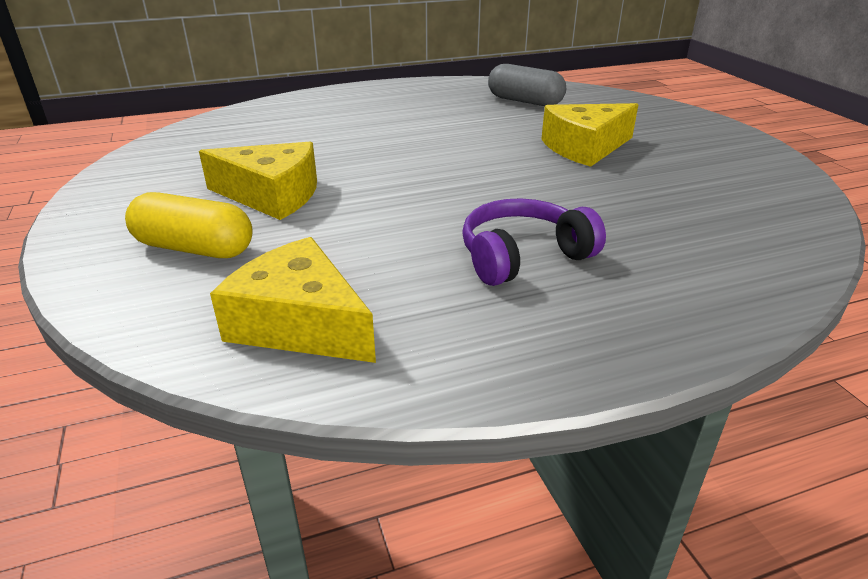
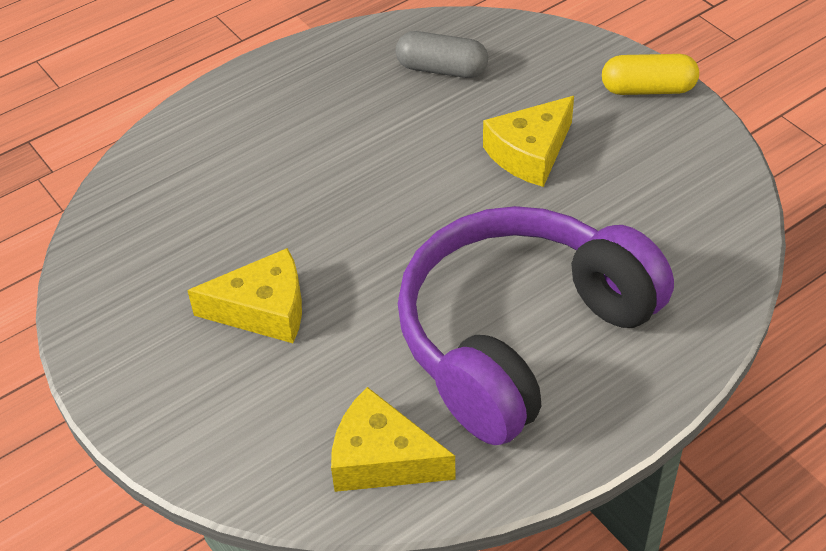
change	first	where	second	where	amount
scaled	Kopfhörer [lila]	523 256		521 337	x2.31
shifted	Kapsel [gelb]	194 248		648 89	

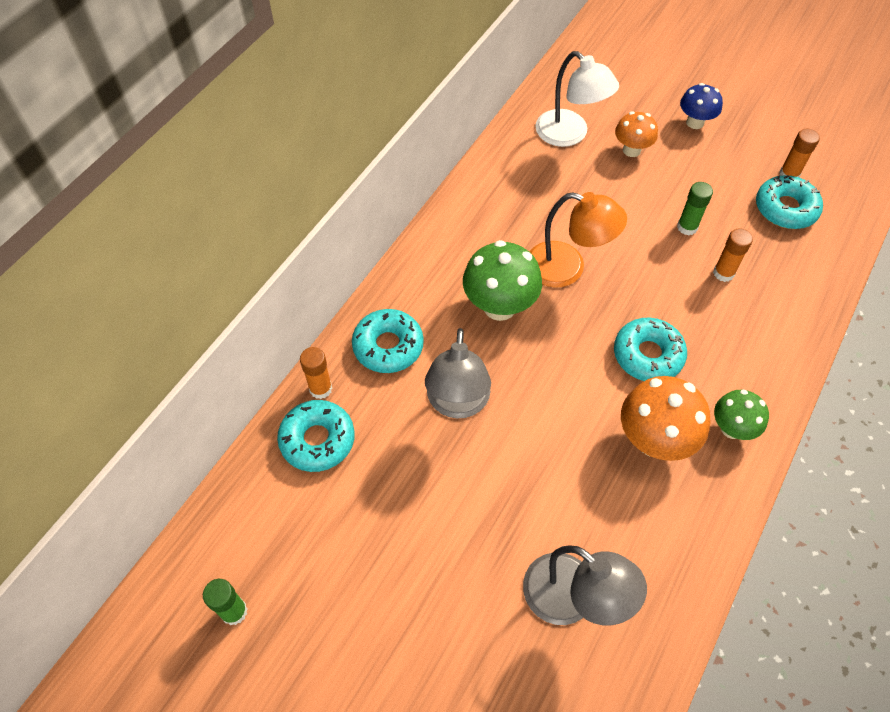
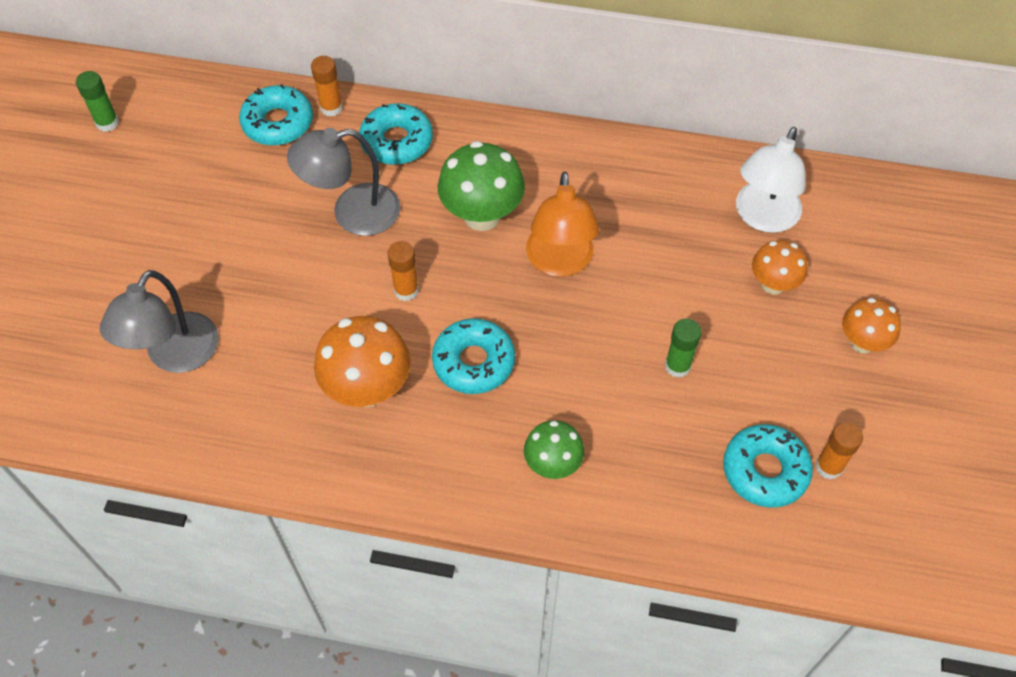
change	first	where	second	where	amount
shifted	Klebestift [orange]	723 273		406 290	
shifted	Pilz [grün]	732 428		552 464	
repainted	Pilz [blau]	695 122	Pilz [orange]	862 342	

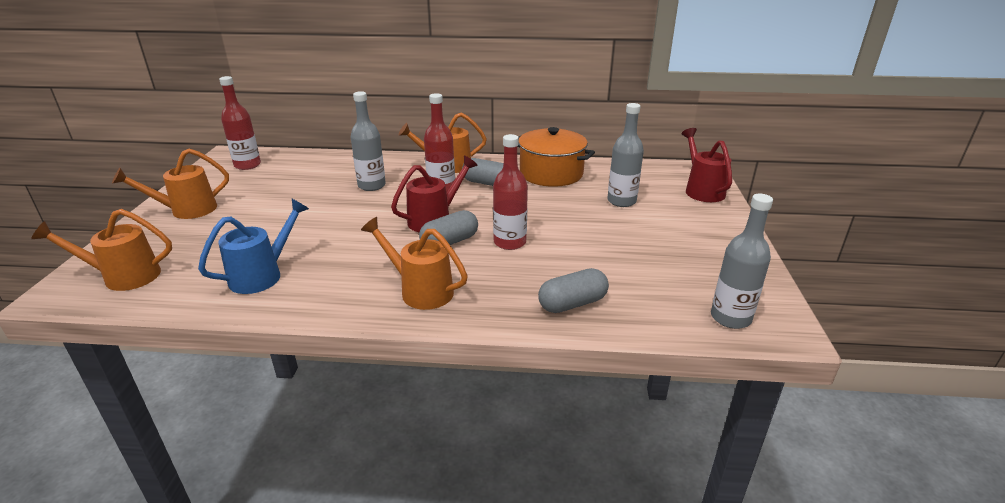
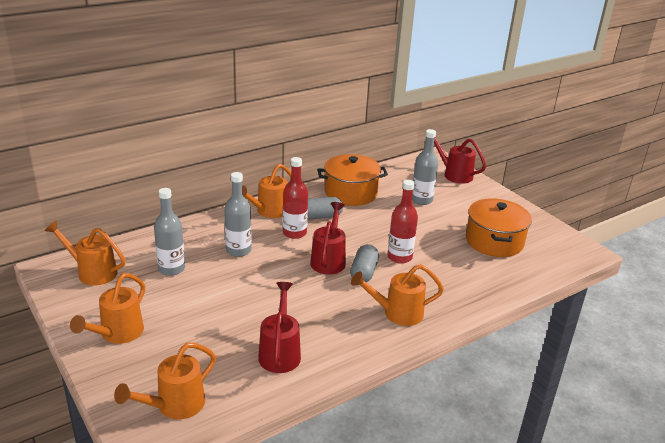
change	first	where	second	where	amount
swapped	Flasche [rot]	247 165	Gießkanne [orange]	92 272	
shifted	Flasche [grau]	730 318		171 269	
repainted	Gießkanne [blau]	262 275	Gießkanne [rot]	280 352	
new			Kochtopf [orange]	494 241	
gone	Kapsel [grau]	572 304			

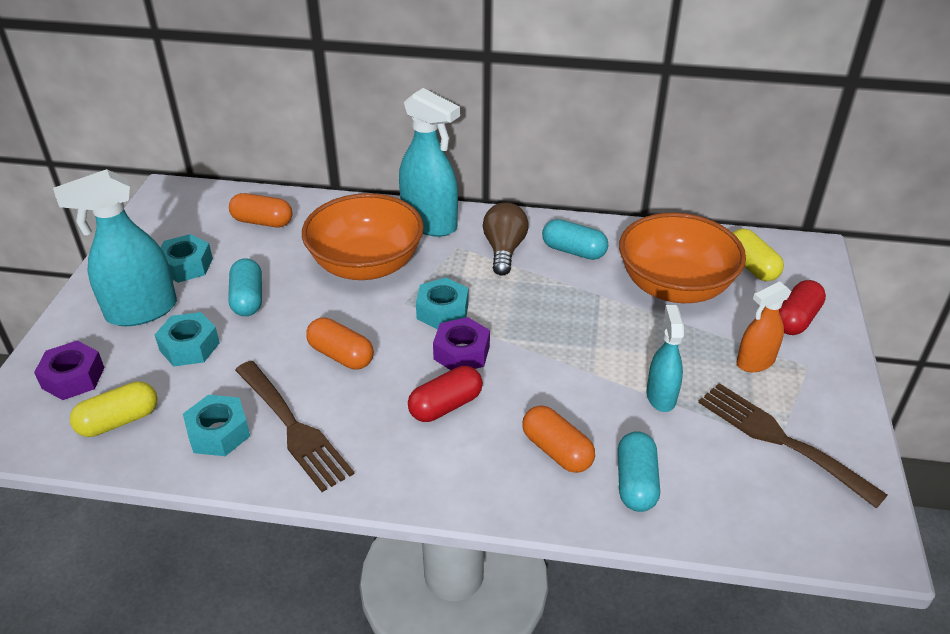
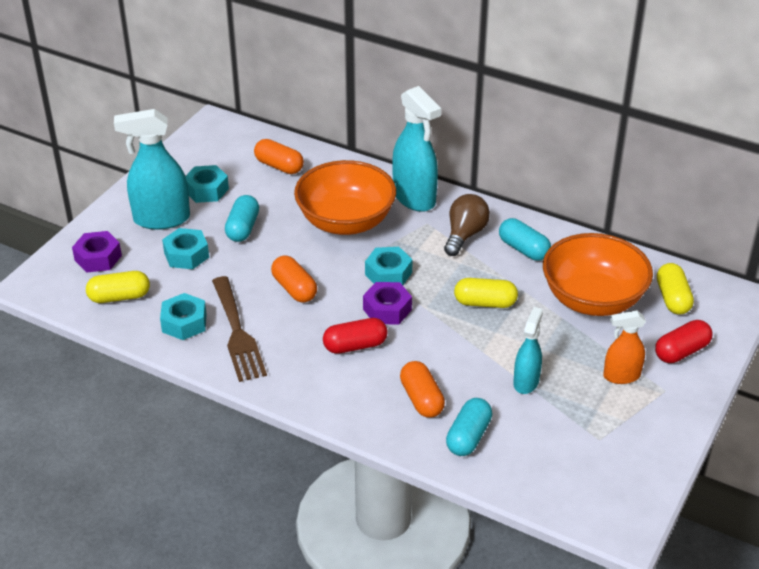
change	first	where	second	where	amount
new			Kapsel [gelb]	485 303	
gone	Gabel [braun]	780 439			

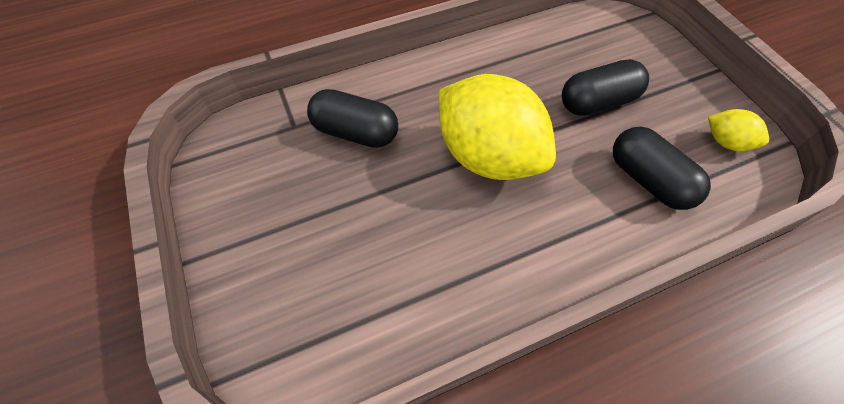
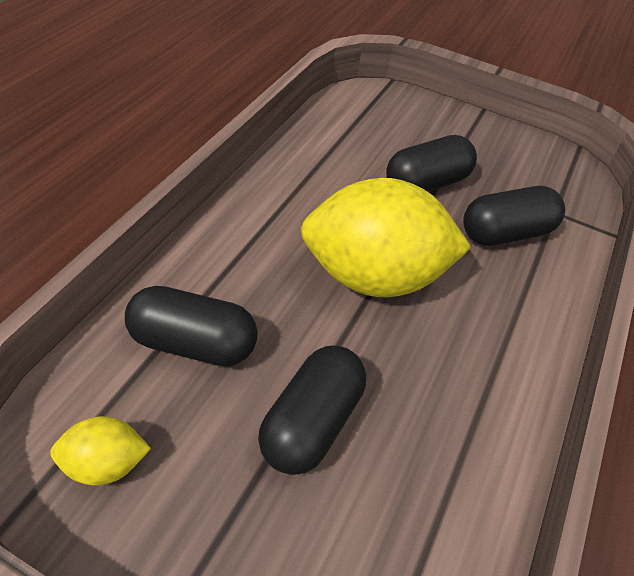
change	first	where	second	where	amount
new			Kapsel [schwarz]	426 183	

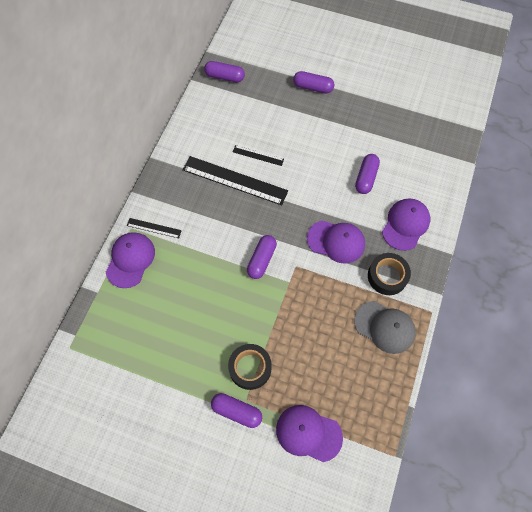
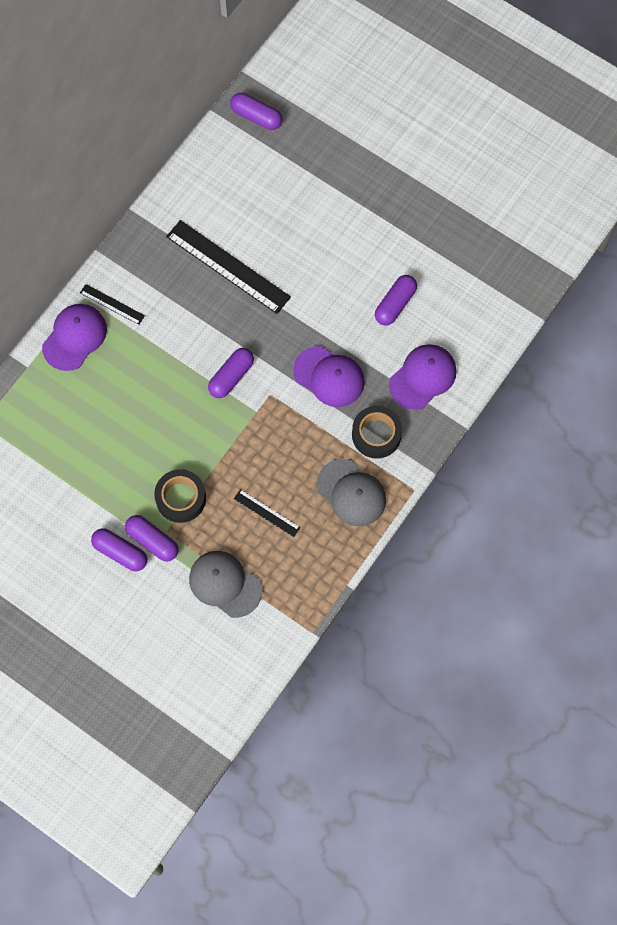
change	first	where	second	where	amount
shifted	Kapsel [lila]	313 87		120 552	
repainted	Kappe [lila]	308 433	Kappe [grau]	225 584	
shifted	Lineal [schwarz]	258 155		266 513	

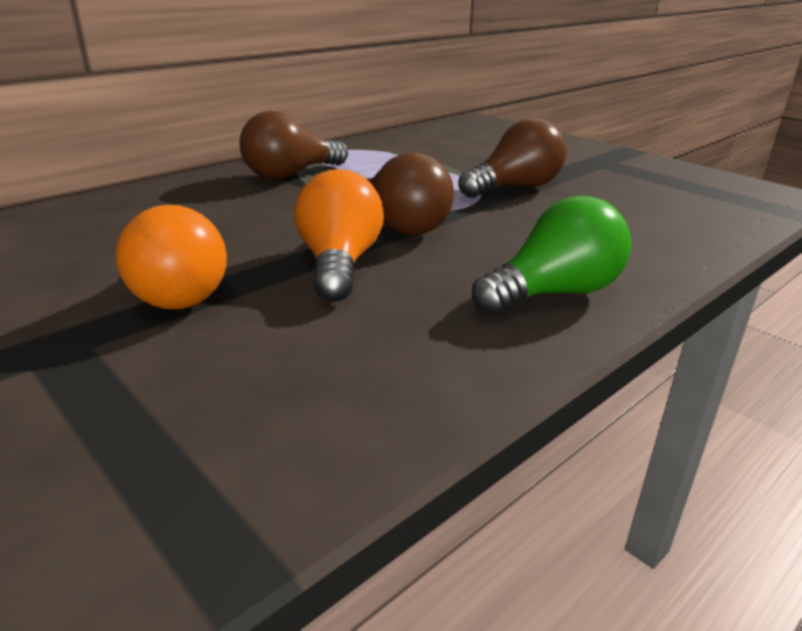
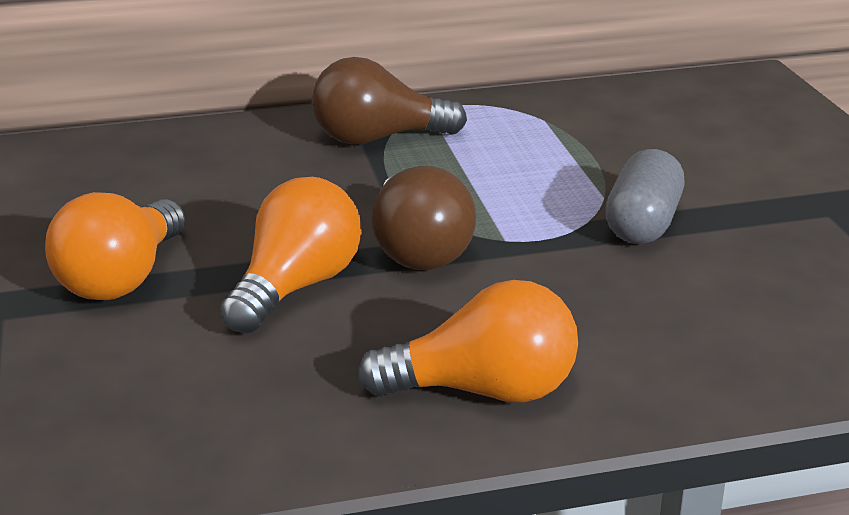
change	first	where	second	where	amount
repainted	Glühbirne [grün]	554 293	Glühbirne [orange]	484 391	
swapped	Glühbirne [braun]	515 188	Kapsel [grau]	642 224	

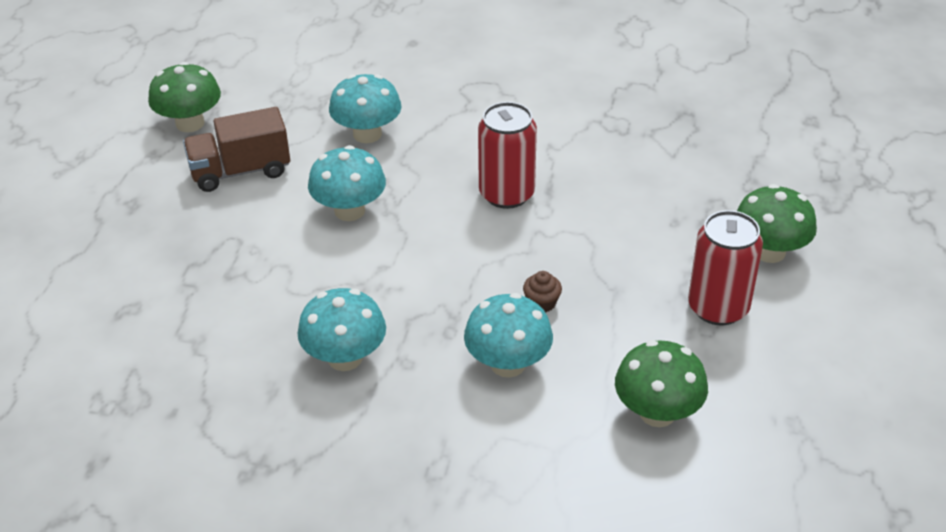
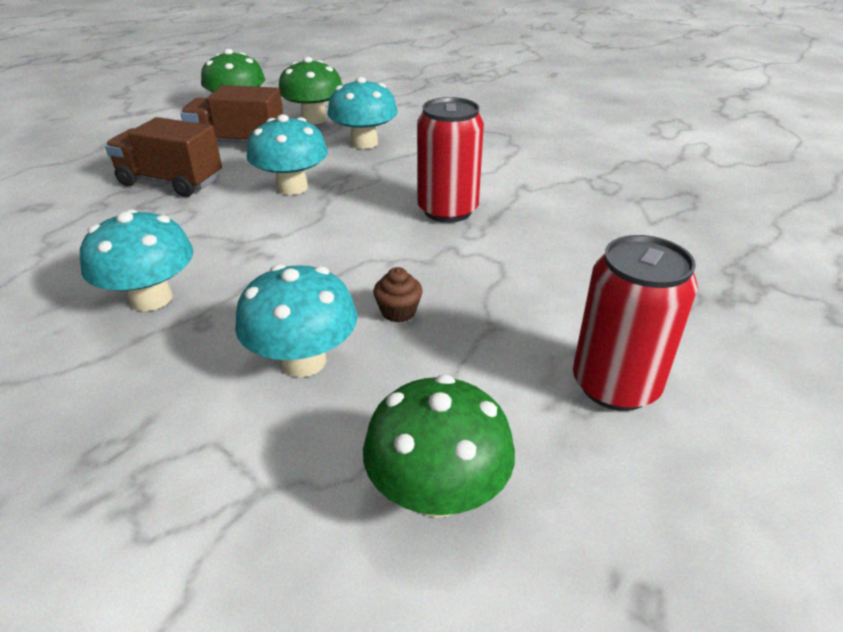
change	first	where	second	where	amount
new			Lastwagen [braun]	171 182	
shifted	Pilz [grün]	769 252		314 119	

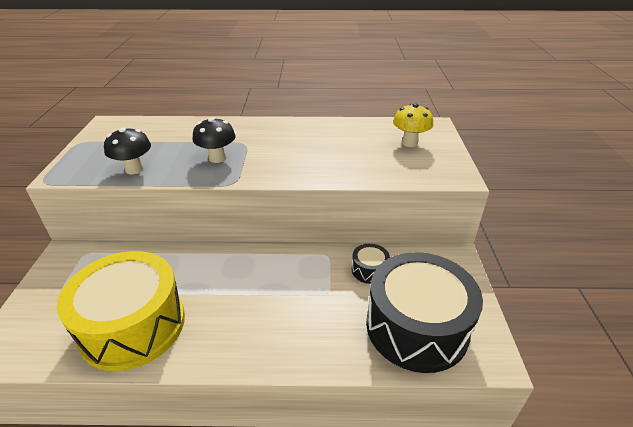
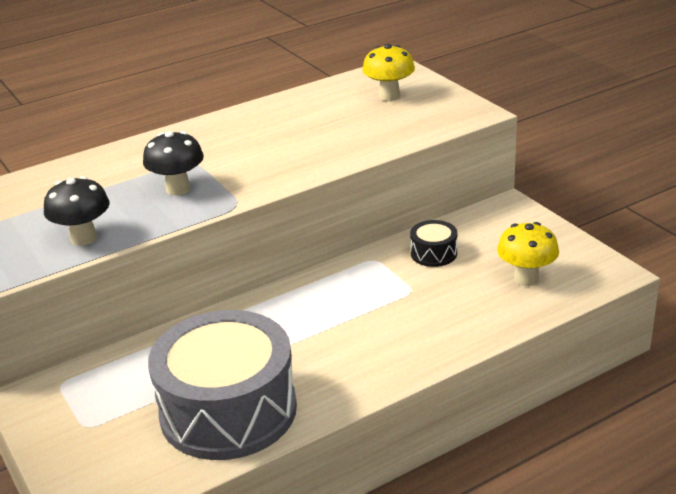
change	first	where	second	where	amount
repainted	Trommel [gelb]	133 325	Trommel [grau]	228 410	
swapped	Trommel [schwarz]	416 327	Pilz [gelb]	526 278	

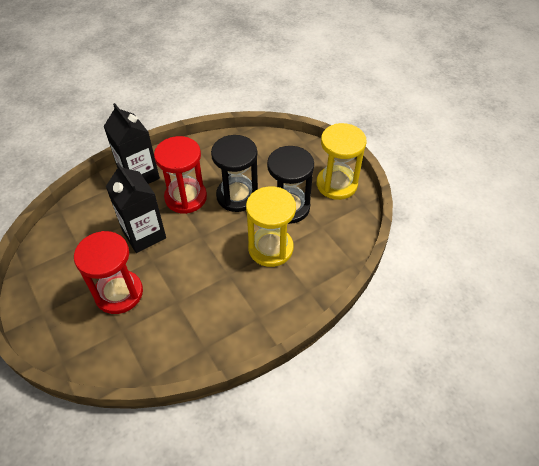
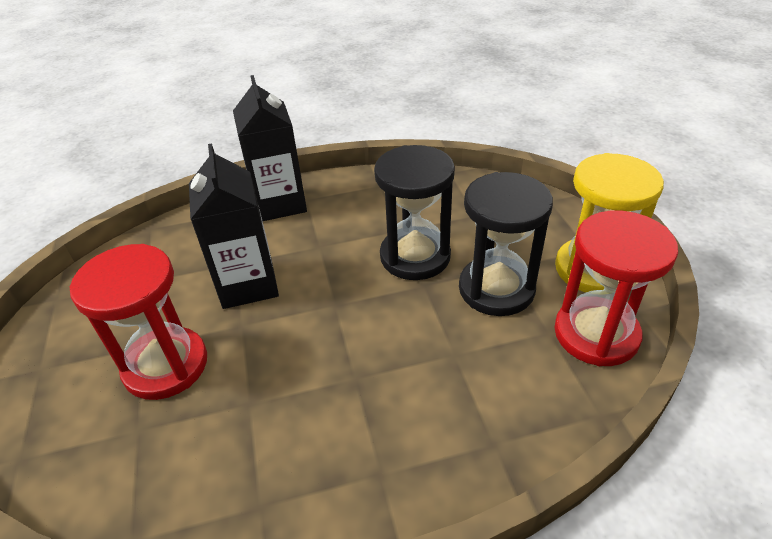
change	first	where	second	where	amount
shifted	Sanduhr [rot]	186 197		596 334	
gone	Sanduhr [gelb]	270 248			

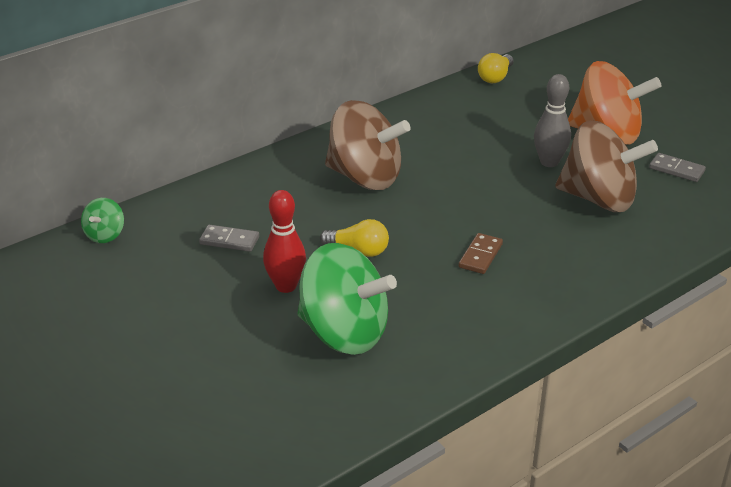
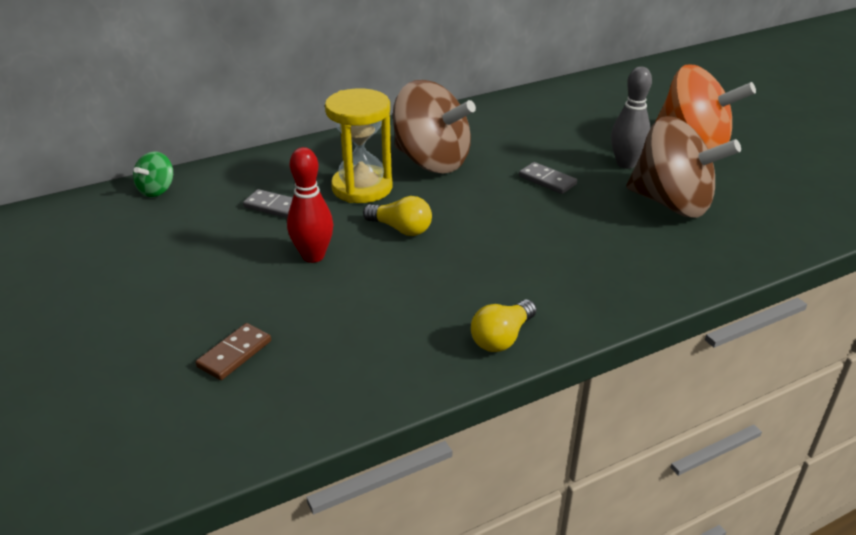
change	first	where	second	where	amount
shifted	Dominostein [braun]	480 256		234 354	
new			Sanduhr [gelb]	362 187	
shifted	Glühbirne [gelb]	495 77		502 338	
shifted	Dominostein [grau]	676 169		547 180	
gone	Kreisel [grün]	344 333			

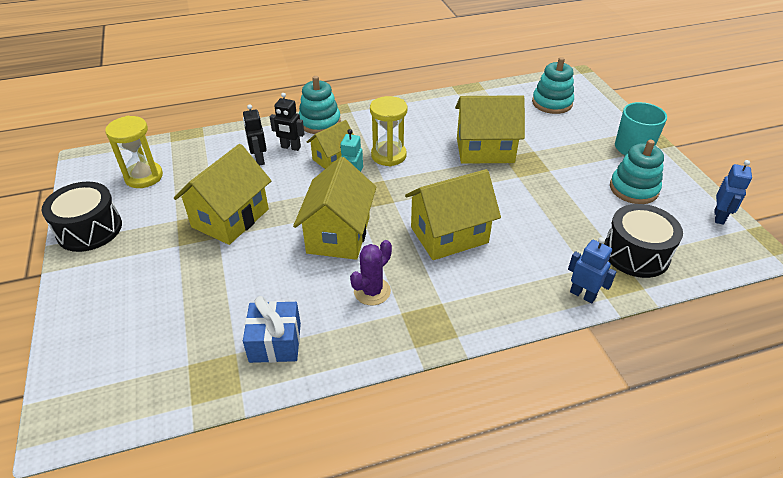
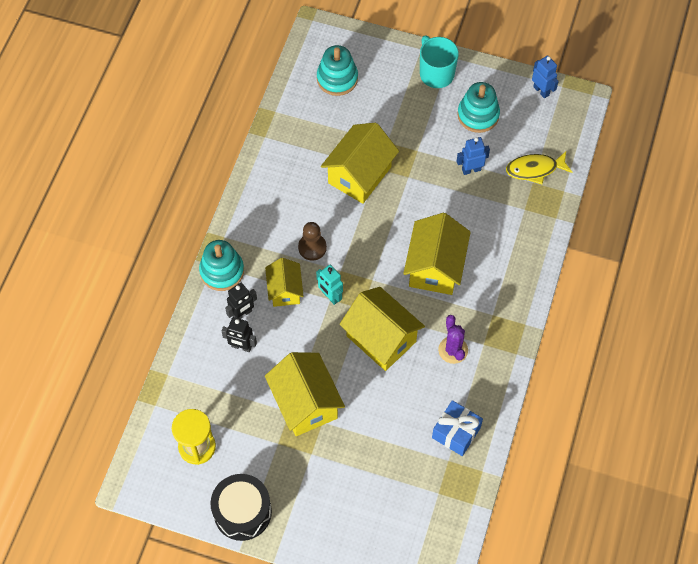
change	first	where	second	where	amount
swapped	Sanduhr [gelb]	388 155	Bauer [braun]	312 247	
shifted	Roboter [blau]	582 295		471 169	
swapped	Trommel [schwarz]	636 253	Fisch [gelb]	535 169	

